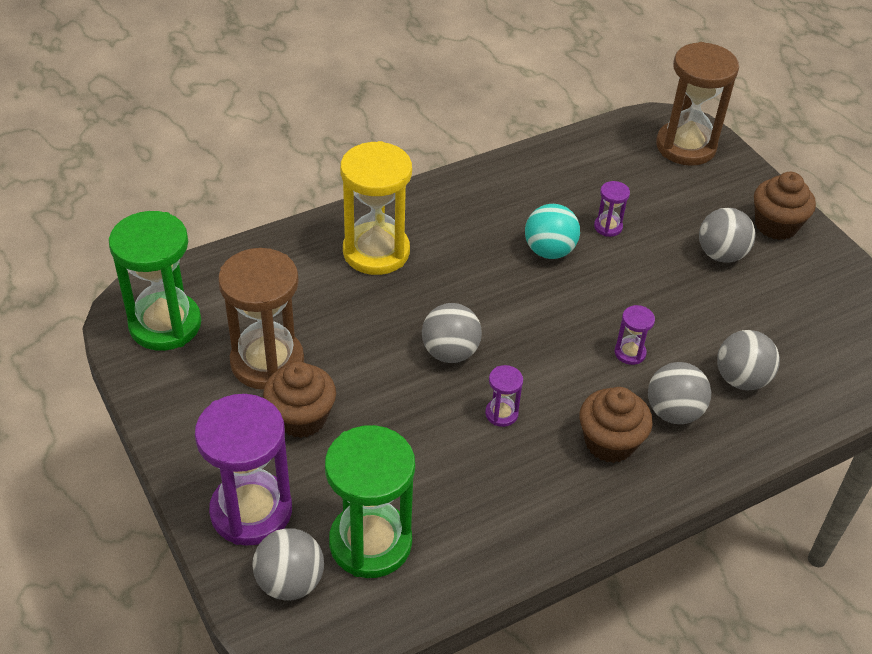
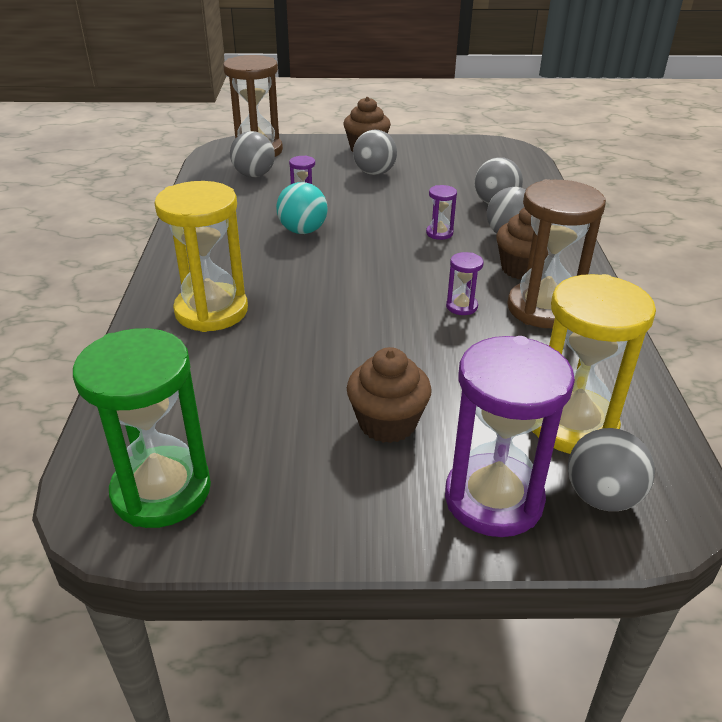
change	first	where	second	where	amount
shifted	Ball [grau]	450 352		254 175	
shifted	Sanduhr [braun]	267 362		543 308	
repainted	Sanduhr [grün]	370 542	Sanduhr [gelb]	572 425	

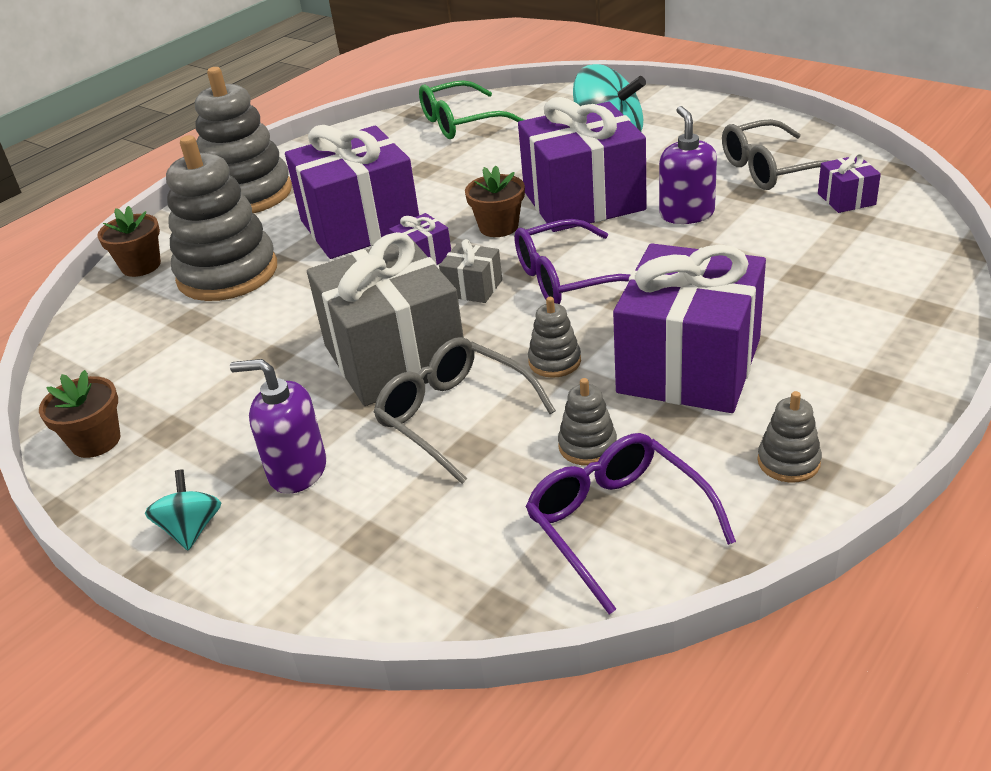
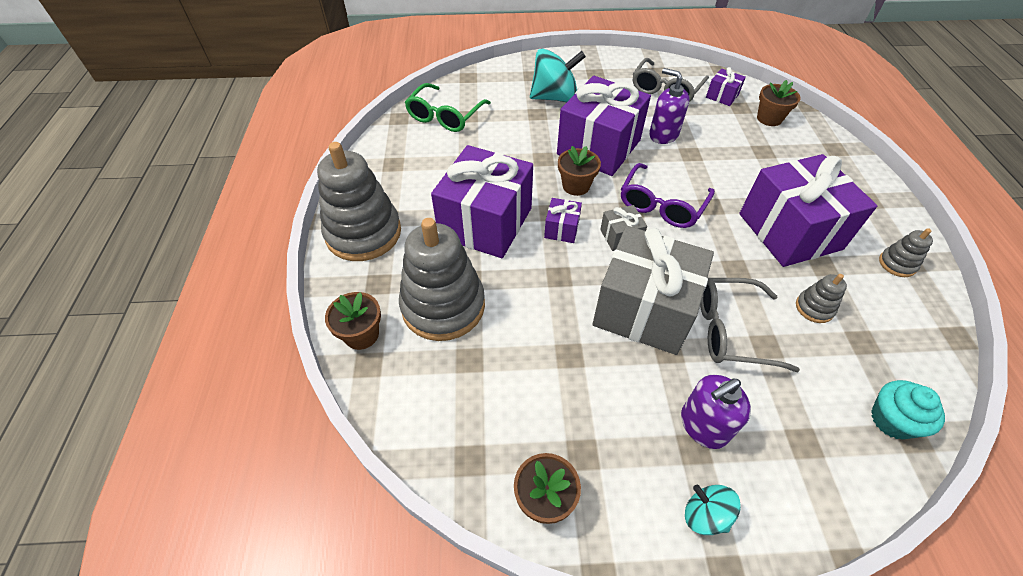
change	first	where	second	where	amount
new			Blumentopf [braun]	769 118	
new			Muffin [türkis]	892 420	
gone	Brille [lila]	617 524			
gone	Stapelspielzeug [grau]	554 361			

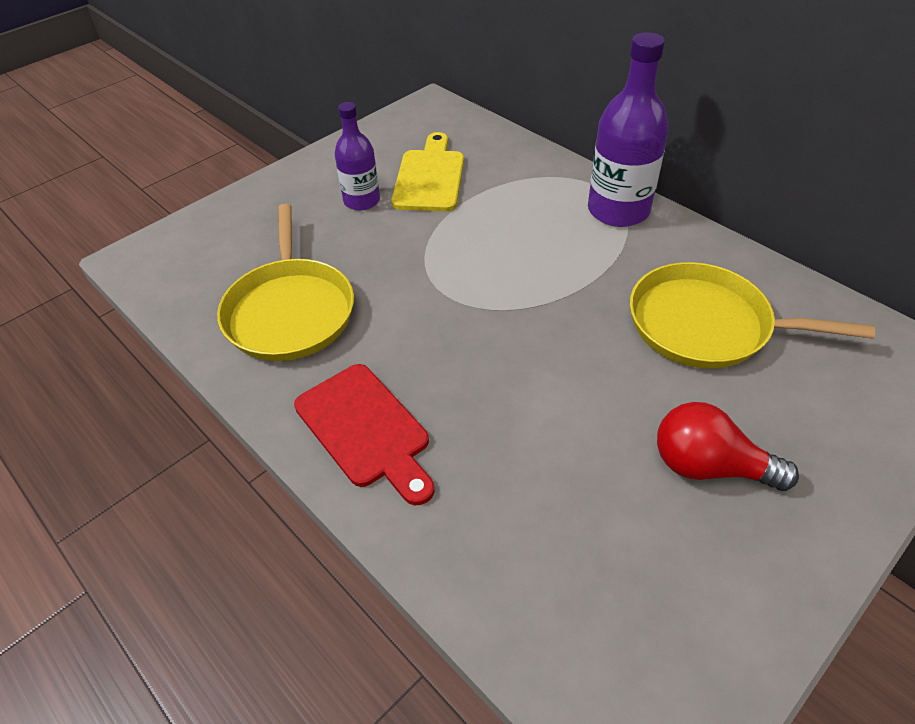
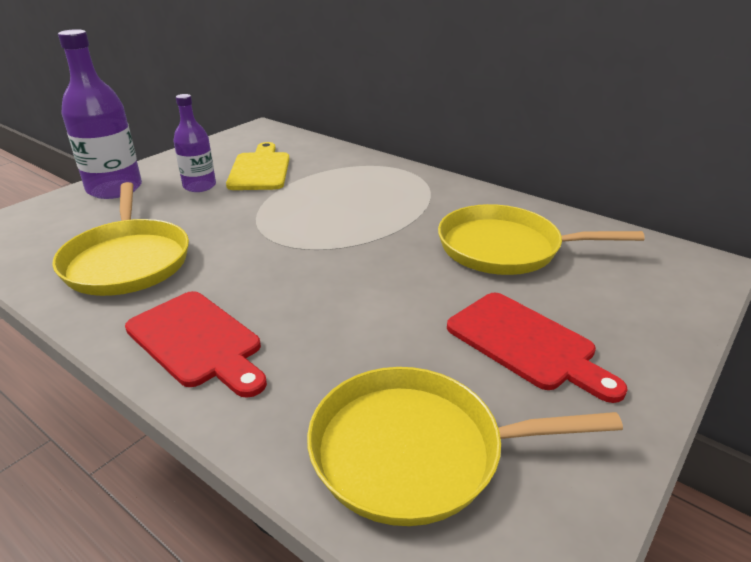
change	first	where	second	where	amount
shifted	Flasche [lila]	618 210		114 189	
new			Pfanne [gelb]	416 451	
swapped	Glühbirne [rot]	709 466	Schneidebrett [rot]	526 344	

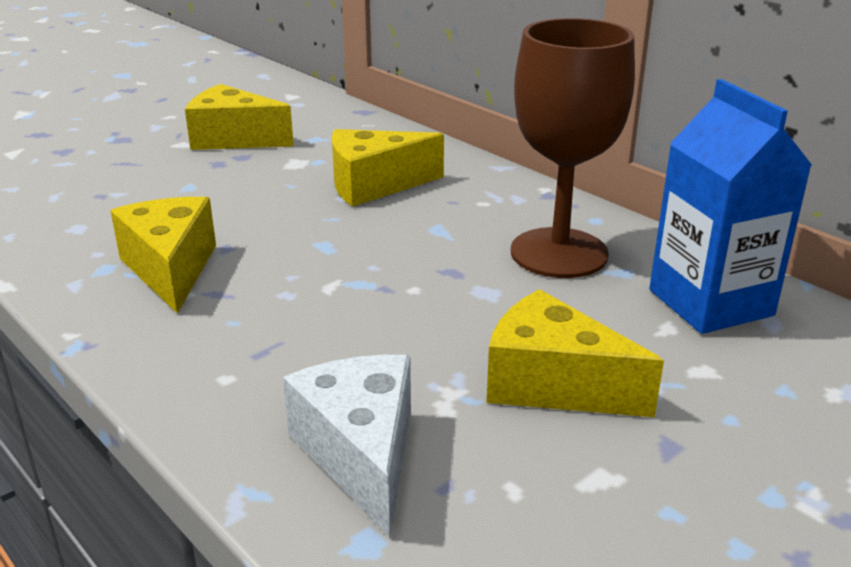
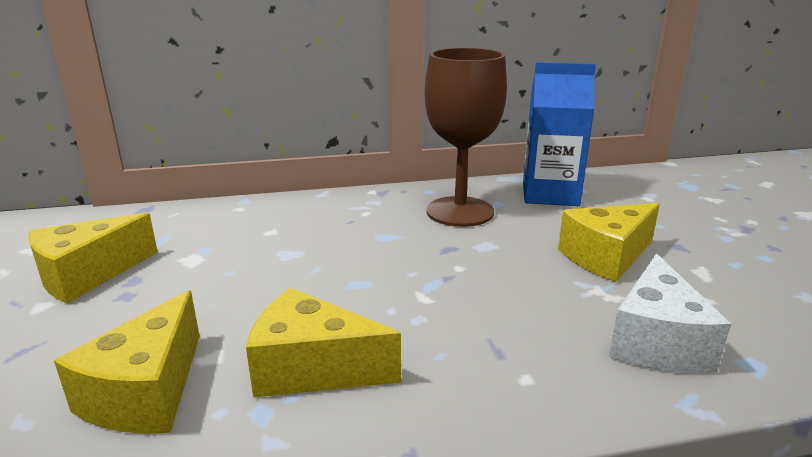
change	first	where	second	where	amount
shifted	Käse [gelb]	374 185		147 392	
rotated	Käse [weiß]	361 454		656 341	90 degrees counterclockwise

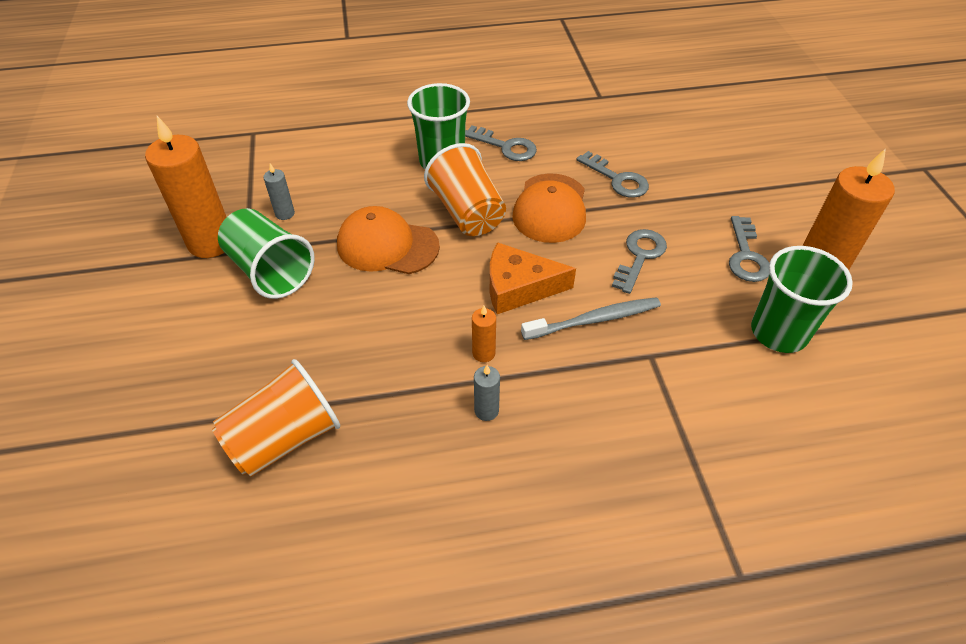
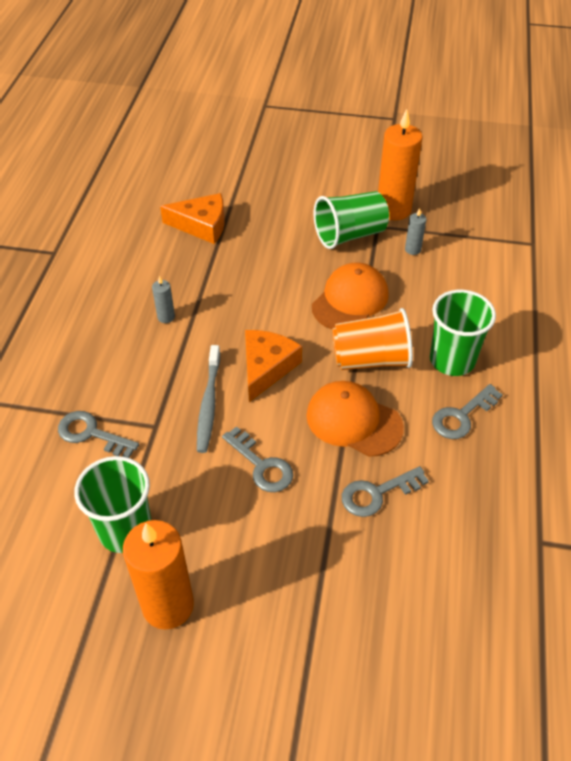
change	first	where	second	where	amount
shifted	Schlüssel [grau]	746 256		91 434	
swapped	Becher [orange]	285 438	Käse [orange]	202 225	
gone	Kerze [orange]	483 353			

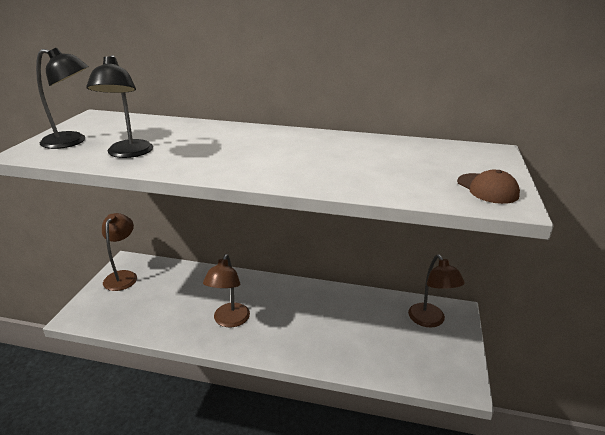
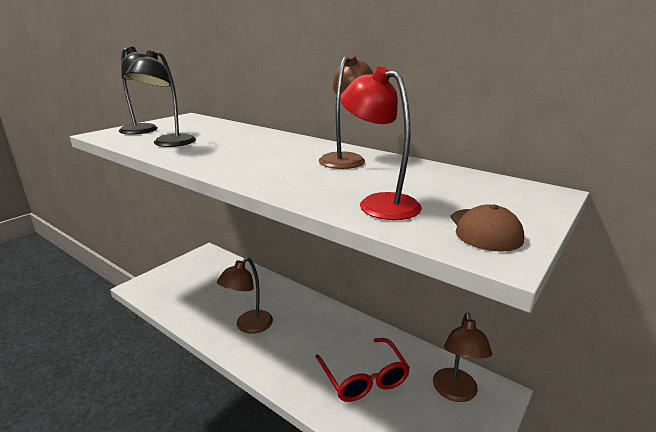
change	first	where	second	where	amount
new			Brille [rot]	364 378	
shifted	Lampe [braun]	123 276		346 158	
new			Lampe [rot]	379 203	

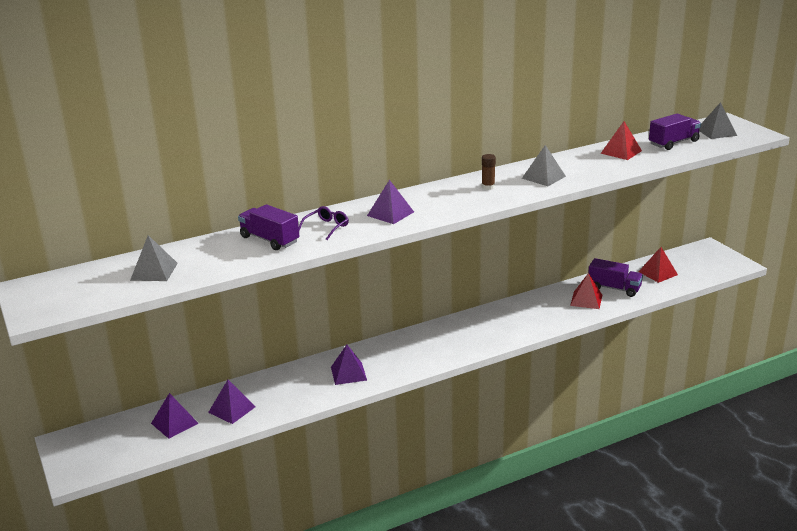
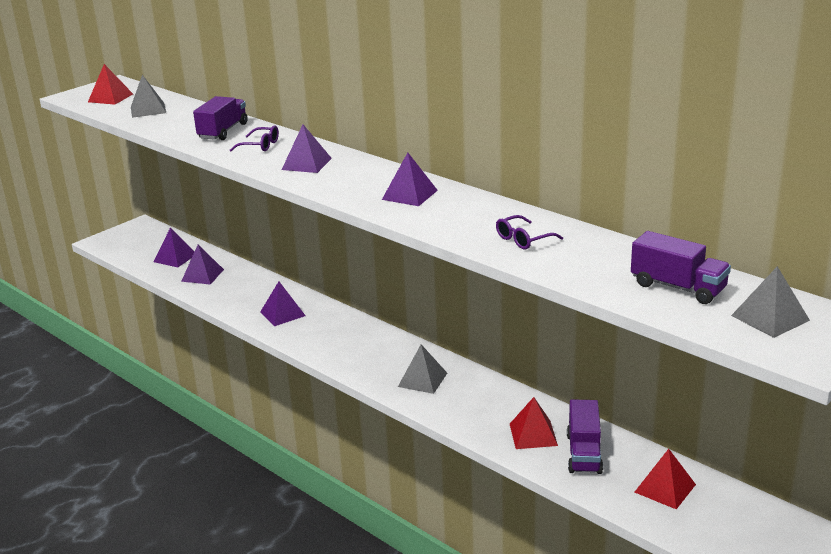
change	first	where	second	where	amount
shifted	Pyramide [rot]	621 152		110 98	
swapped	Klebestift [braun]	488 187	Pyramide [lila]	410 194	
shifted	Pyramide [grau]	543 177		422 379	
new			Brille [lila]	523 239	

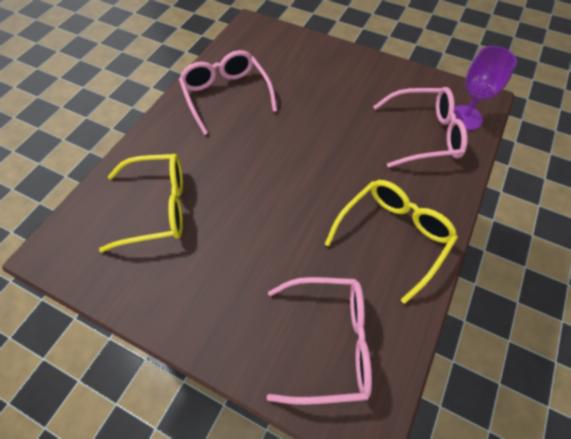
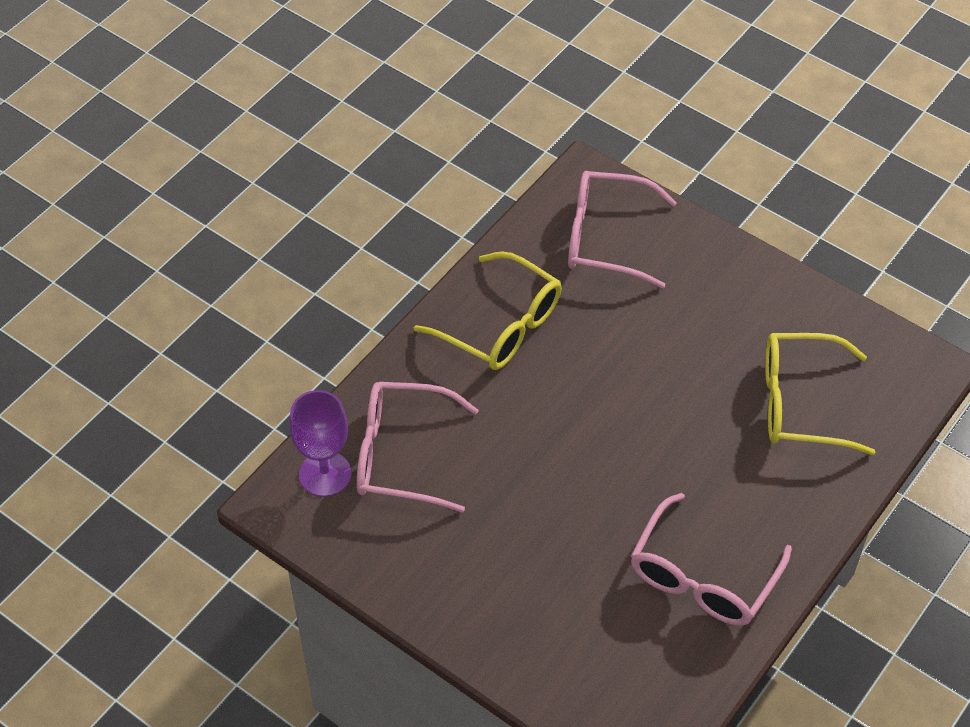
change	first	where	second	where	amount
rotated	Brille [gelb]	393 236		501 325	105 degrees counterclockwise
rotated	Brille [rosa]	226 95		702 577	45 degrees clockwise

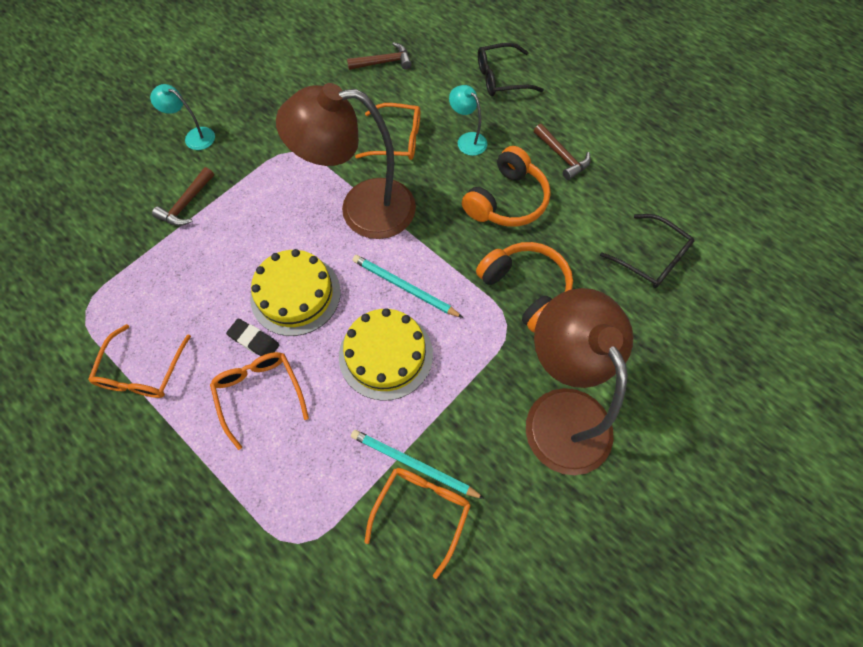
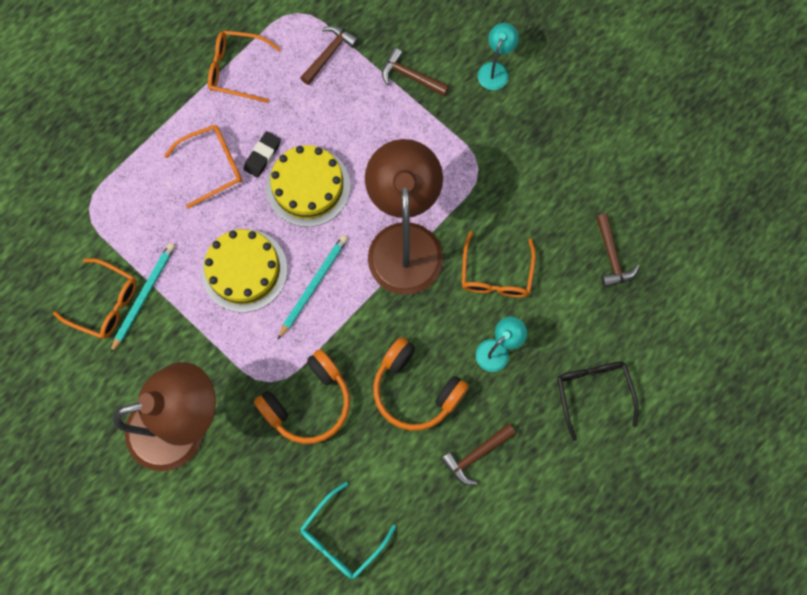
change	first	where	second	where	amount
new			Hammer [braun]	329 54	
repainted	Brille [schwarz]	651 258	Brille [türkis]	342 537	

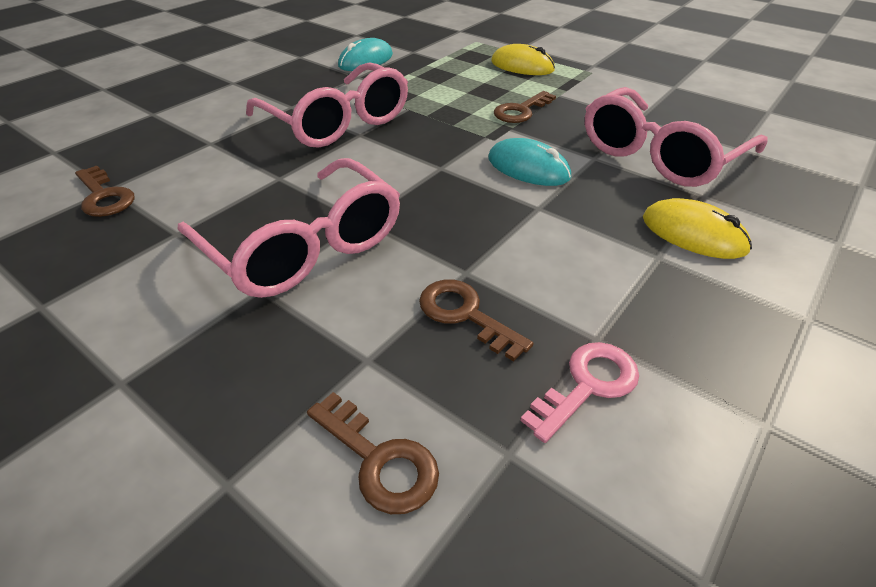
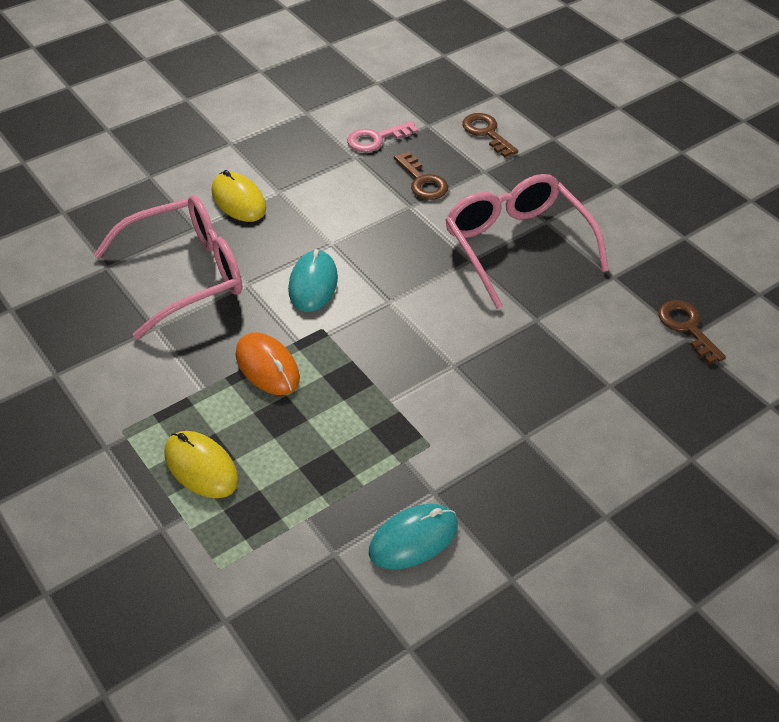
change	first	where	second	where	amount
swapped	Schlüssel [braun]	521 111	Computermaus [orange]	267 366	
rotated	Computermaus [türkis]	528 168		313 284	45 degrees clockwise
gone	Brille [rosa]	338 122			

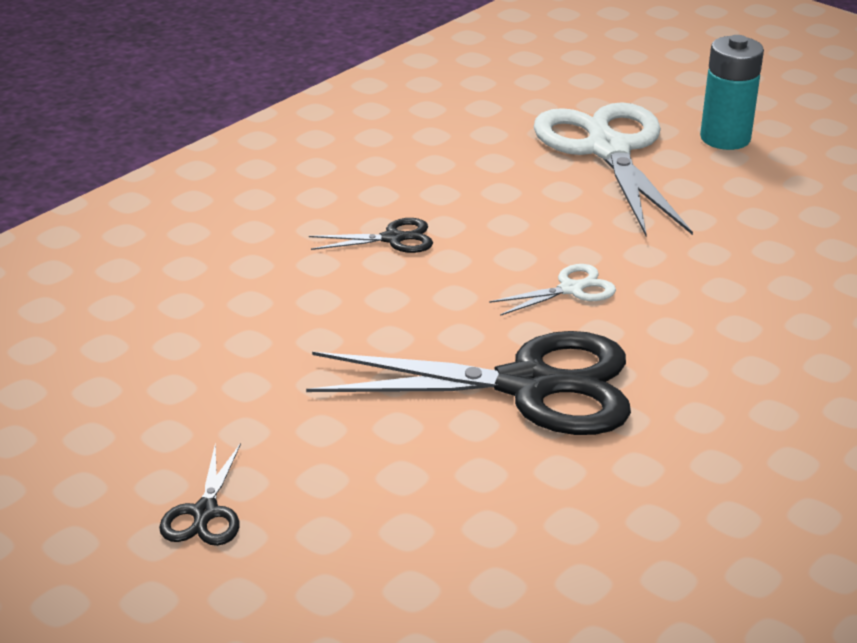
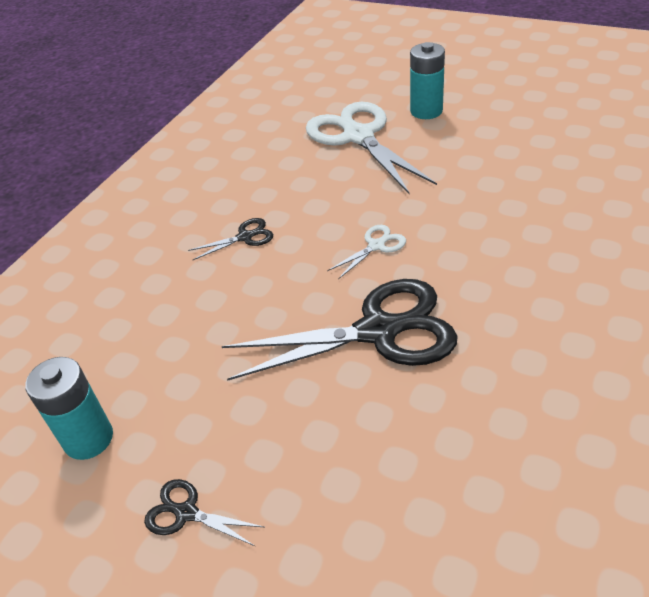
change	first	where	second	where	amount
new			Batterie [türkis]	88 439	
rotated	Schere [schwarz]	205 513		186 513	120 degrees clockwise

